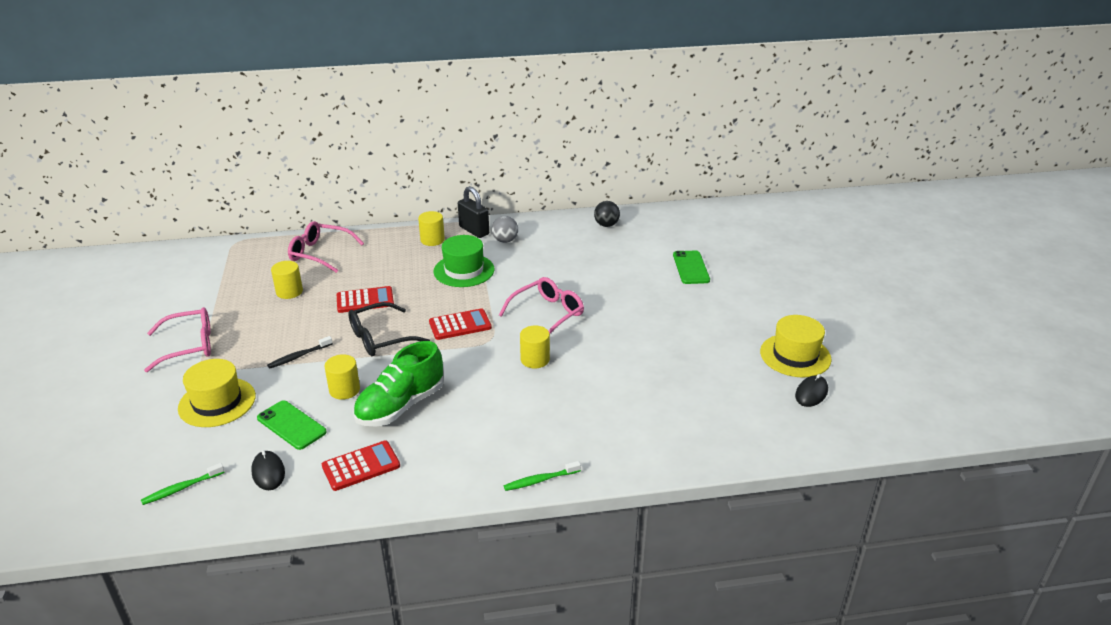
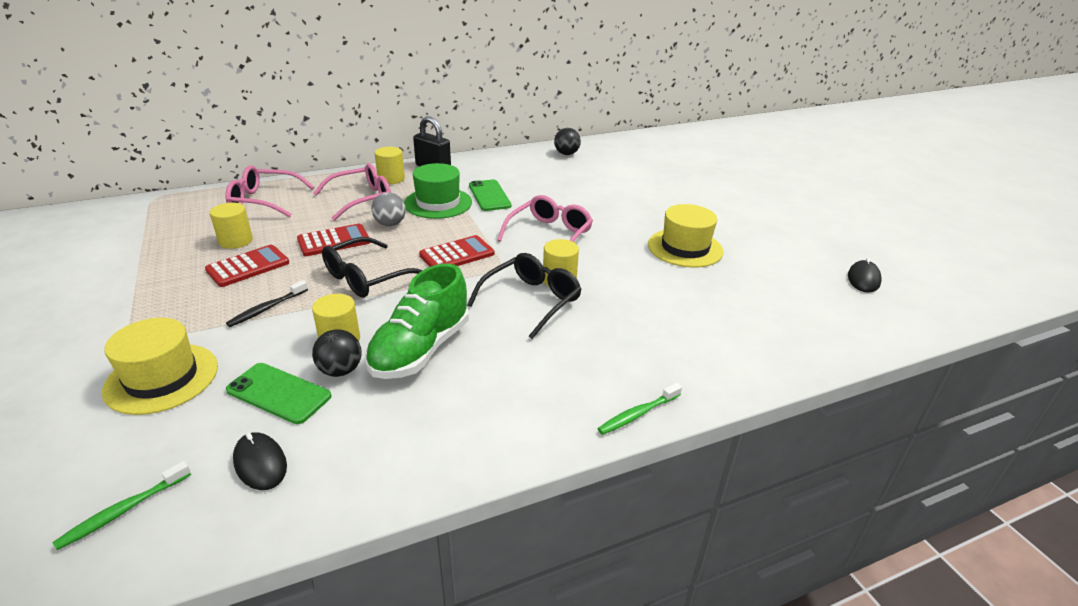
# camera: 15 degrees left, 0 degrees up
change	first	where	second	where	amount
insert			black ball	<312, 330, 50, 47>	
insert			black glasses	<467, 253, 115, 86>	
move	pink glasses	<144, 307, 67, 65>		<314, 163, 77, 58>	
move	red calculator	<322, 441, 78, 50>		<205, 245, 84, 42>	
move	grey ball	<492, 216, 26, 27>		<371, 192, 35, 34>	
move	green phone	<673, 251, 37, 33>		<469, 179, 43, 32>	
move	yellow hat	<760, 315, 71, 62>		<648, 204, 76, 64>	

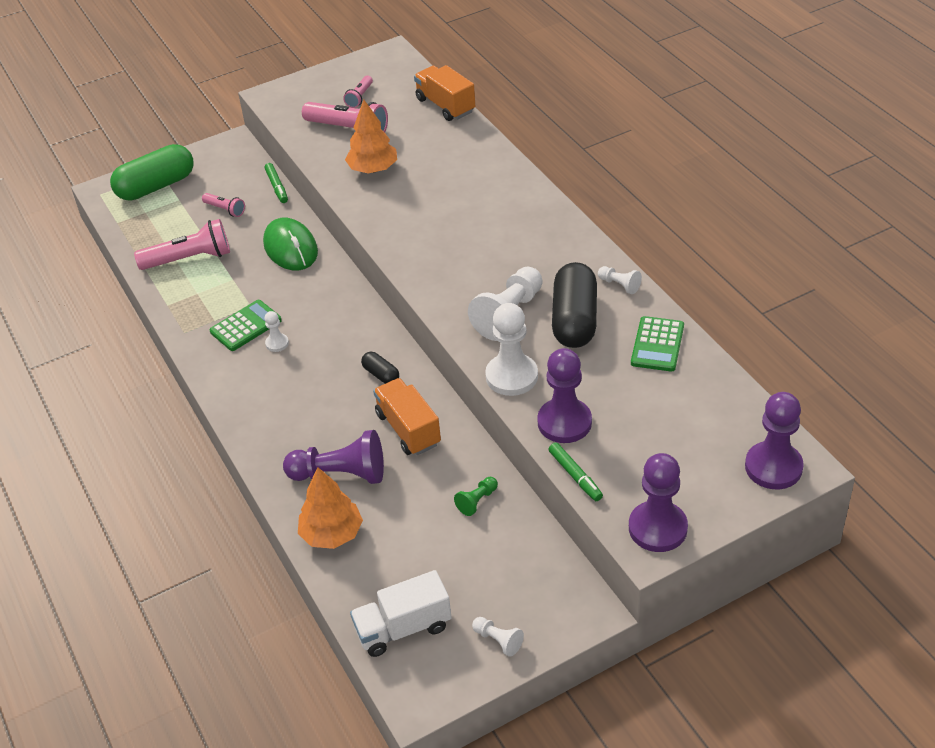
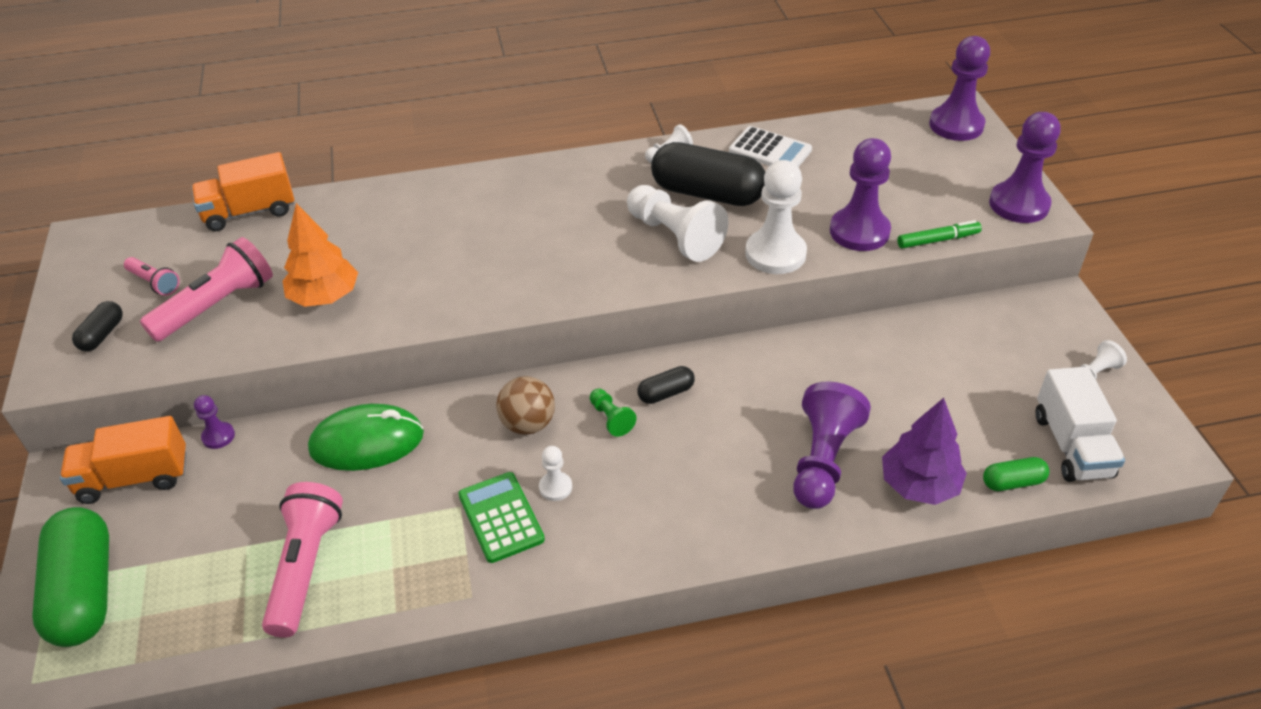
# camera: 75 degrees left, 0 degrees up
change	first	where	second	where	amount
delete	pink flashlight	<202, 193, 43, 24>			
insert			black capsule	<72, 301, 51, 50>	
insert			brown ball	<496, 376, 59, 59>	
insert			green capsule	<983, 457, 66, 34>	
move	orange truck	<373, 378, 68, 77>		<60, 416, 127, 88>	
move	green pawn	<454, 477, 44, 39>		<590, 388, 47, 49>	
replace	green marker	<264, 163, 24, 40>	purple pawn	<194, 395, 41, 54>	
recolor	orange tree	<298, 467, 65, 82>	purple tree	<882, 398, 85, 107>	
recolor	green calculator	<631, 316, 53, 56>	white calculator	<729, 126, 83, 41>	

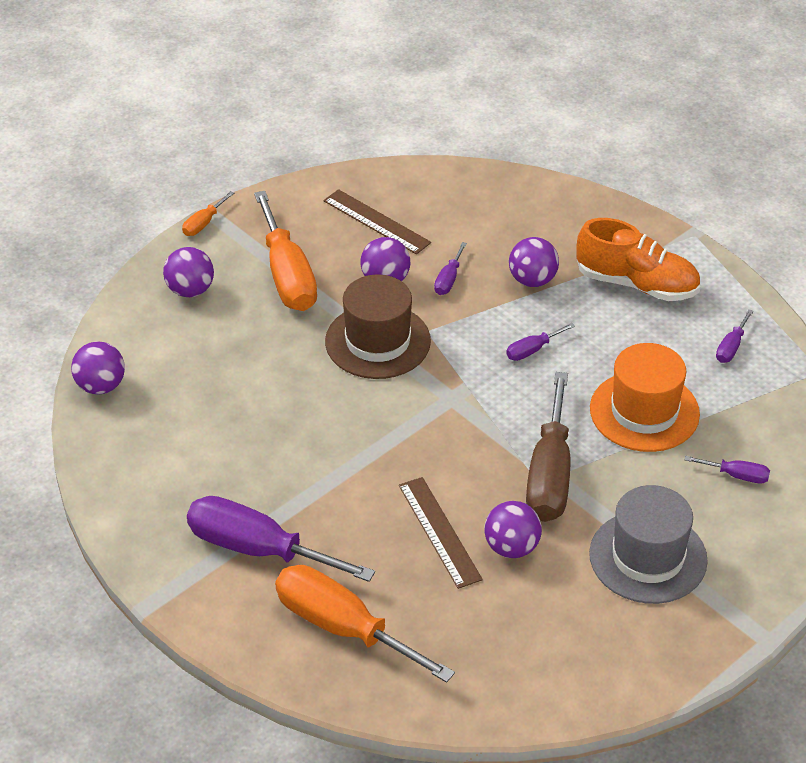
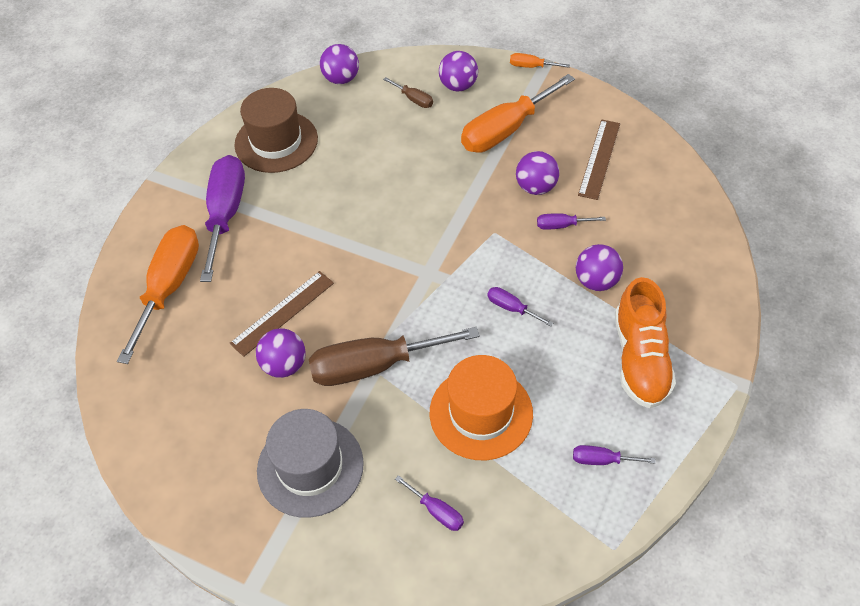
# camera: 70 degrees right, 10 degrees up
change	first	where	second	where	amount
insert			brown screwdriver	<383, 77, 50, 31>	
move	brown hat	<325, 275, 106, 104>		<234, 88, 84, 85>	
rotate	purple screwdriver	<684, 456, 86, 28>		<395, 475, 69, 56>	45 degrees counterclockwise

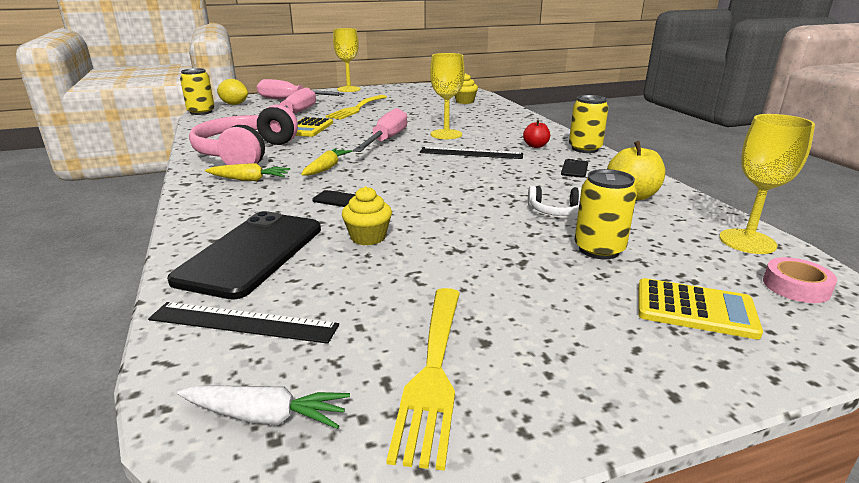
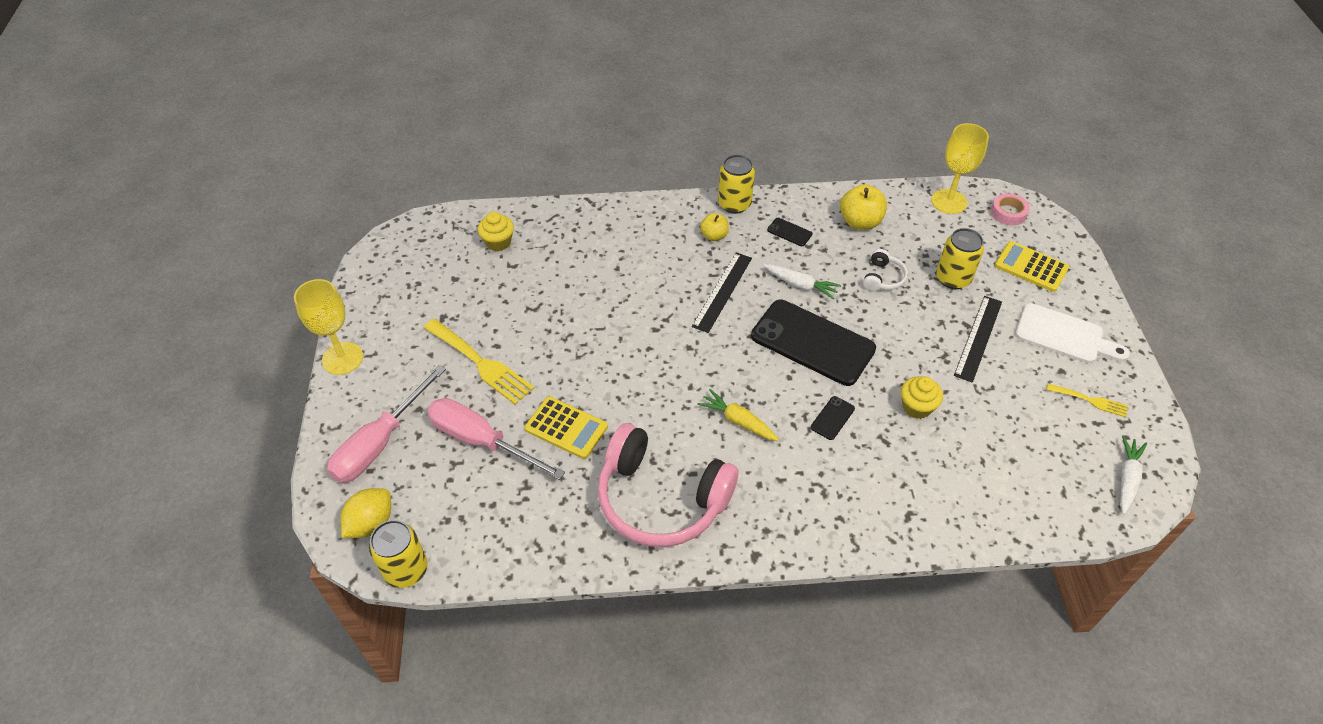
# camera: 75 degrees left, 25 degrees up
change	first	where	second	where	amount
delete	yellow carrot	<205, 163, 85, 18>			
delete	pink screwdriver	<353, 108, 54, 44>			
delete	yellow goblet	<430, 53, 35, 86>			
insert			white carrot	<763, 264, 78, 36>	
insert			white cutting board	<1015, 303, 115, 60>	
move	black ruler	<148, 302, 191, 42>		<954, 296, 48, 87>	
move	black phone	<167, 211, 154, 89>		<751, 300, 125, 86>	
recolor	red apple	<523, 120, 27, 28>	yellow apple	<700, 213, 29, 28>	
rotate	yellow calculator	<638, 278, 125, 61>		<994, 241, 75, 51>	90 degrees counterclockwise
resize	yellow fork	<386, 288, 74, 183>		<1046, 384, 82, 33>	x0.54

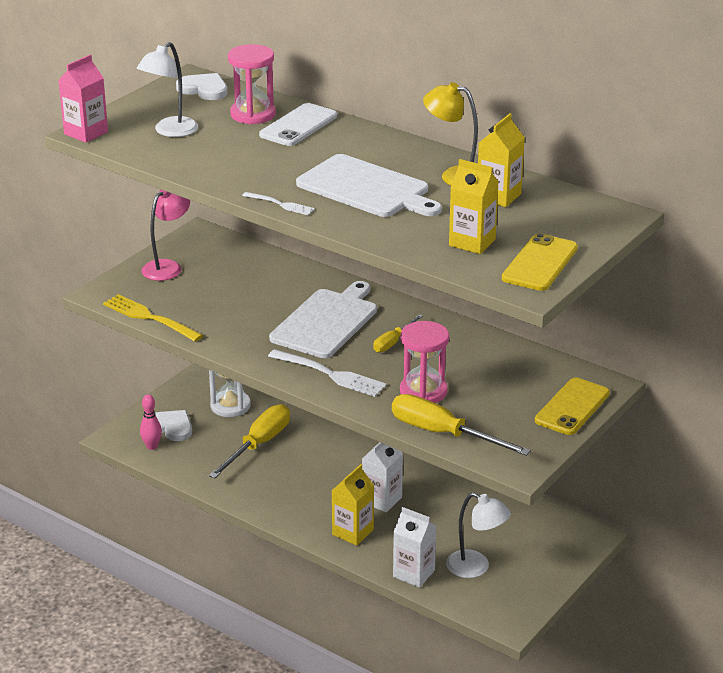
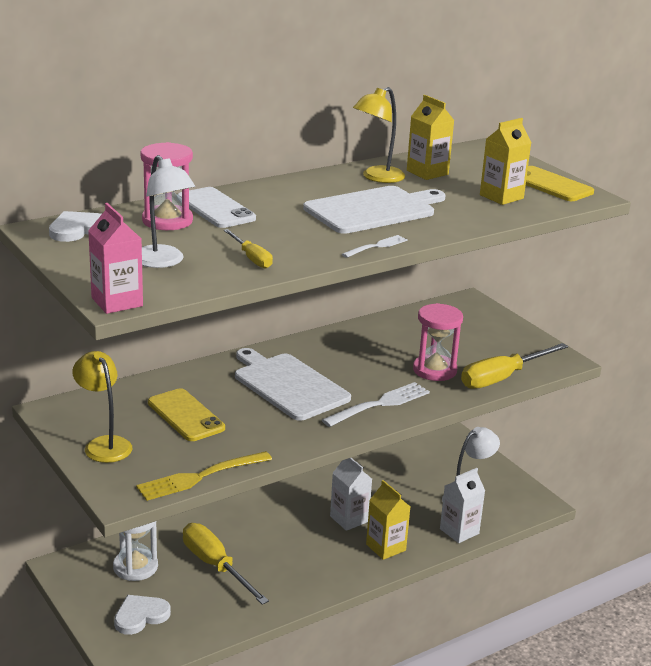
# camera: 70 degrees left, 5 degrees down
change	first	where	second	where	amount
delete	pink bowling pin	<140, 394, 22, 56>			
move	yellow screwdriver	<373, 314, 50, 39>		<223, 229, 50, 40>	
move	yellow phone	<535, 378, 75, 57>		<148, 388, 77, 53>	
recolor	pink lamp	<141, 189, 49, 92>	yellow lamp	<72, 351, 60, 112>	

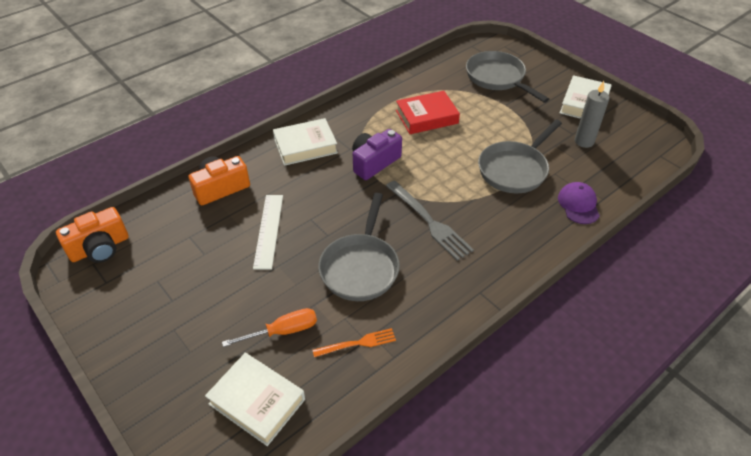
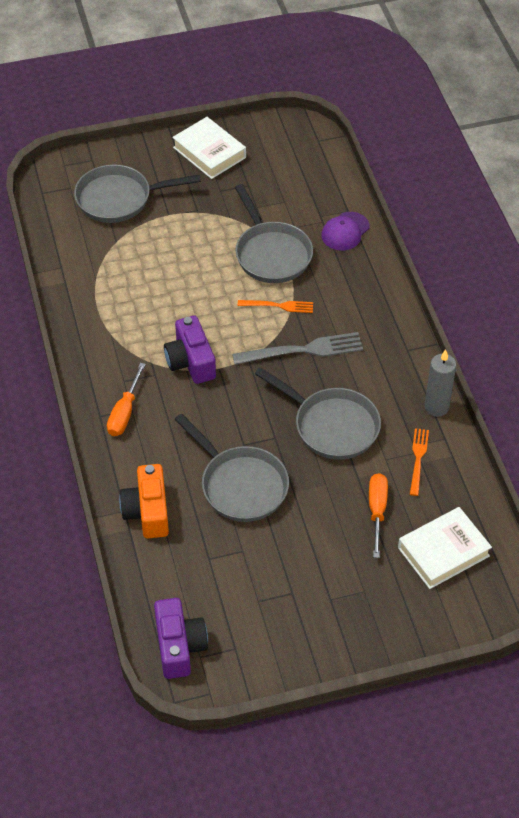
# camera: 65 degrees left, 5 degrees up
change	first	where	second	where	amount
delete	red book	<396, 91, 64, 43>			
insert			orange fork	<238, 300, 75, 13>	
move	grey candle	<575, 81, 34, 67>		<425, 350, 31, 67>	
replace	white ruler	<253, 195, 30, 75>	grey pan	<174, 414, 115, 108>	
replace	white book	<273, 118, 65, 48>	orange screwdriver	<107, 363, 39, 73>	
recolor	orange camera	<56, 207, 73, 56>	purple camera	<154, 598, 54, 81>	
rotate	purple cap	<558, 182, 42, 42>		<321, 212, 48, 38>	75 degrees counterclockwise

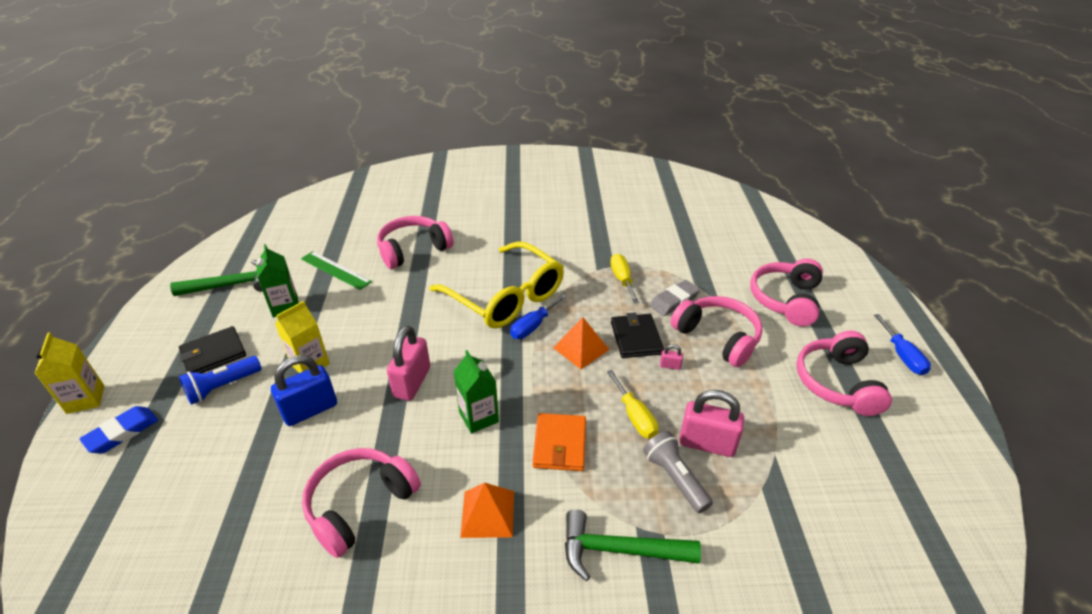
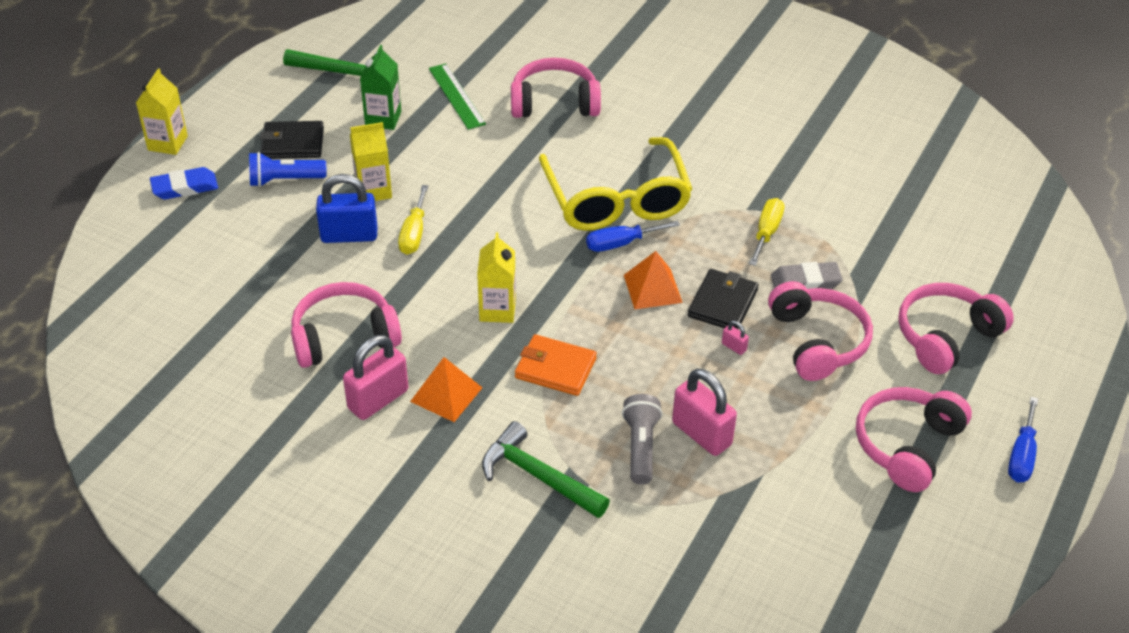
# camera: 30 degrees right, 5 degrees up
change	first	where	second	where	amount
move	pink padlock	<387, 325, 43, 76>		<343, 335, 65, 85>	
move	yellow screwdriver	<607, 370, 52, 69>		<398, 185, 30, 70>	
recolor	green carton	<453, 350, 46, 84>	yellow carton	<477, 232, 39, 91>	
rotate	orange wallet	<532, 413, 54, 58>		<515, 334, 82, 62>	75 degrees clockwise

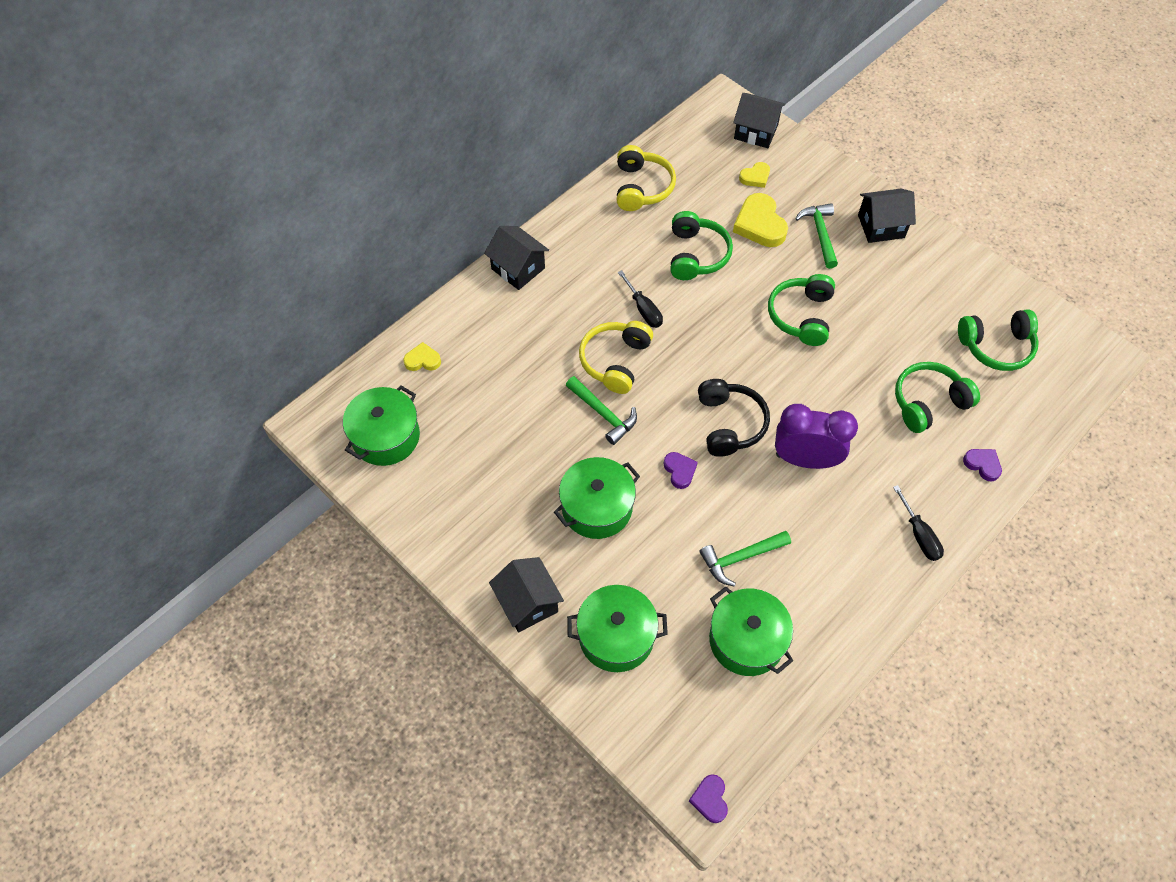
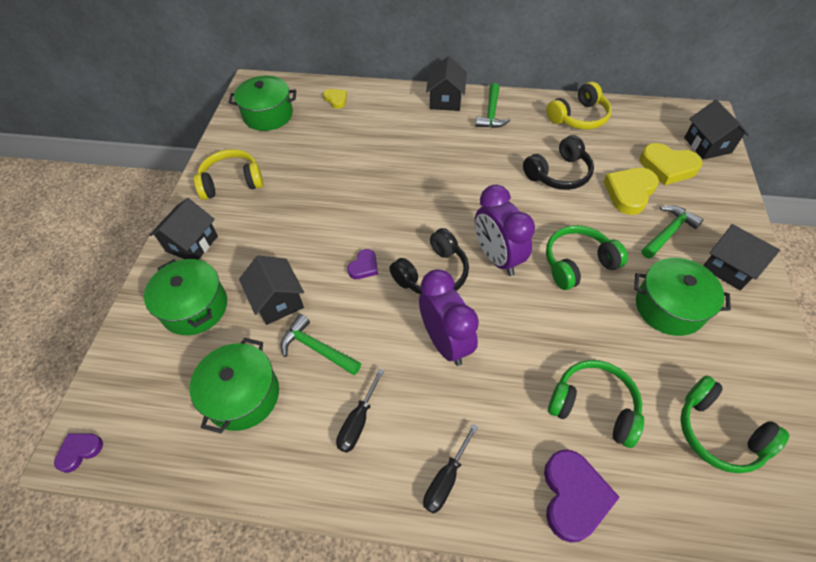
# camera: 55 degrees right, 5 degrees down
change	first	where	second	where	amount
insert			black house	<239, 255, 65, 70>	
insert			purple clock	<475, 185, 60, 91>	
move	green pot	<554, 457, 86, 82>		<634, 258, 97, 78>	
move	green hammer	<566, 376, 71, 69>		<476, 83, 34, 45>	
move	yellow headphones	<579, 321, 74, 73>		<194, 149, 69, 51>	
move	black screwdriver	<618, 270, 45, 58>		<336, 368, 48, 85>	
recolor	green headphones	<670, 211, 63, 69>	black headphones	<523, 135, 71, 55>	
resize	yellow heart	<739, 162, 31, 26>		<640, 143, 62, 42>	x1.81
resize	purple heart	<963, 449, 39, 33>		<544, 449, 76, 94>	x1.81

